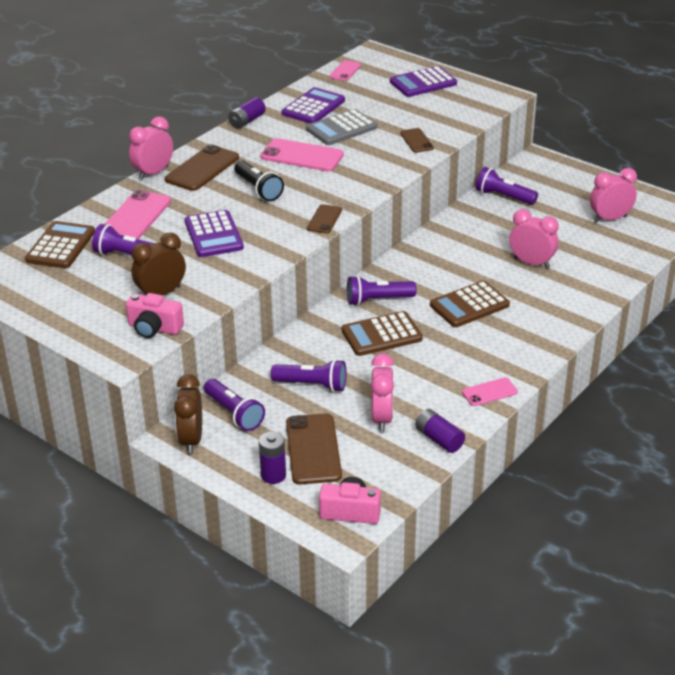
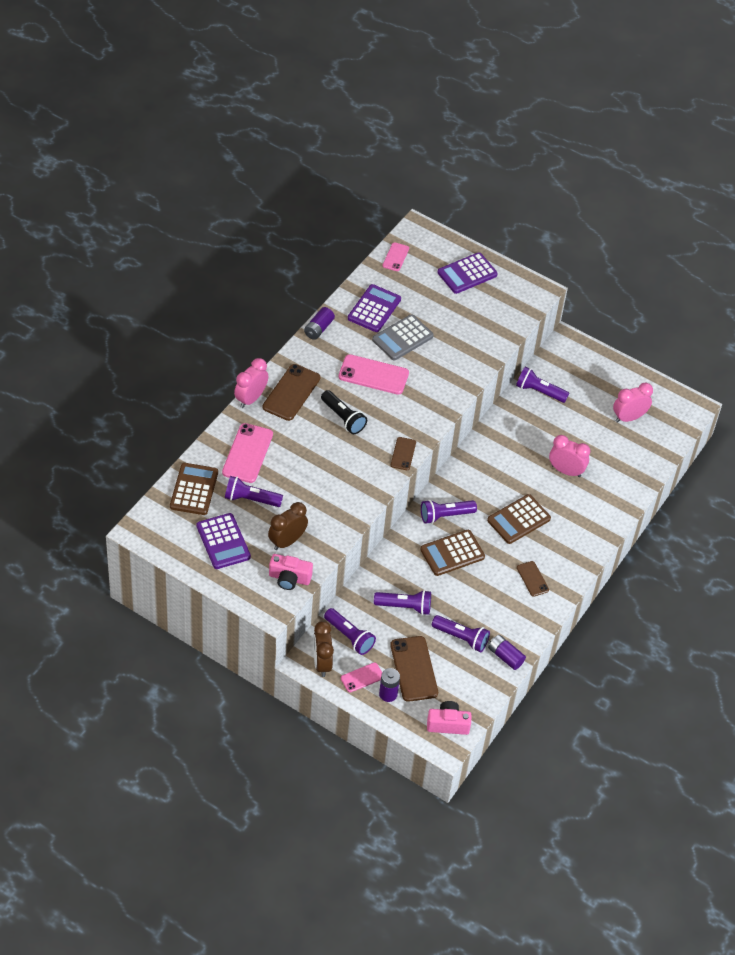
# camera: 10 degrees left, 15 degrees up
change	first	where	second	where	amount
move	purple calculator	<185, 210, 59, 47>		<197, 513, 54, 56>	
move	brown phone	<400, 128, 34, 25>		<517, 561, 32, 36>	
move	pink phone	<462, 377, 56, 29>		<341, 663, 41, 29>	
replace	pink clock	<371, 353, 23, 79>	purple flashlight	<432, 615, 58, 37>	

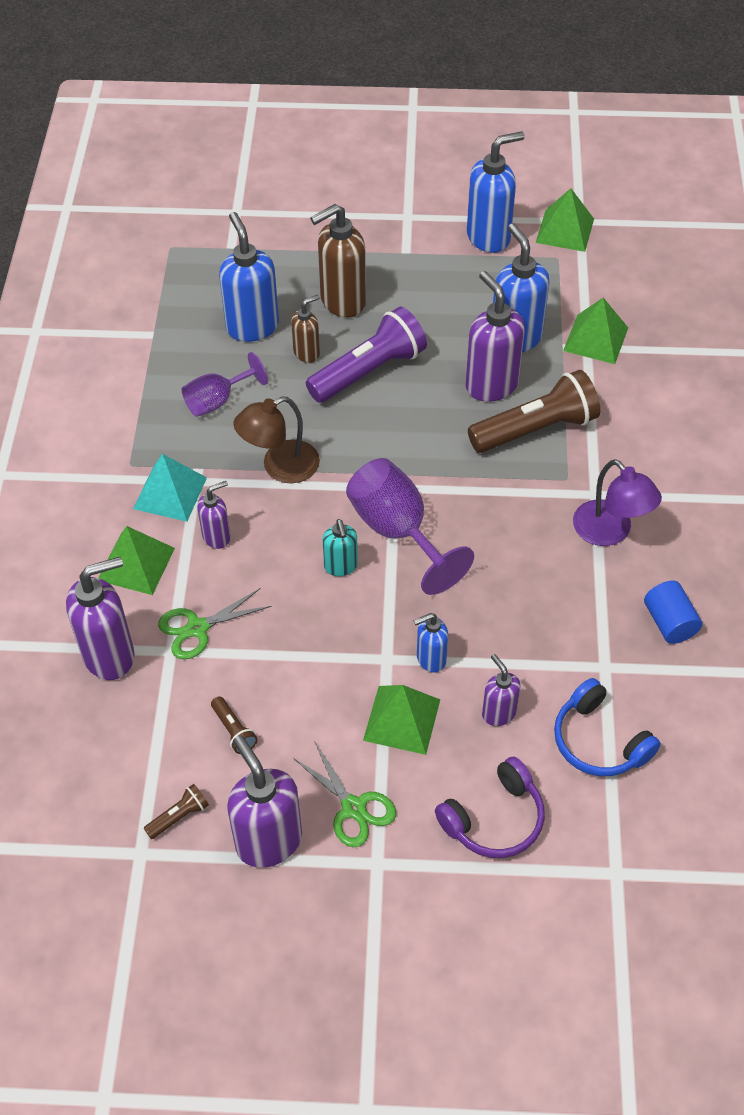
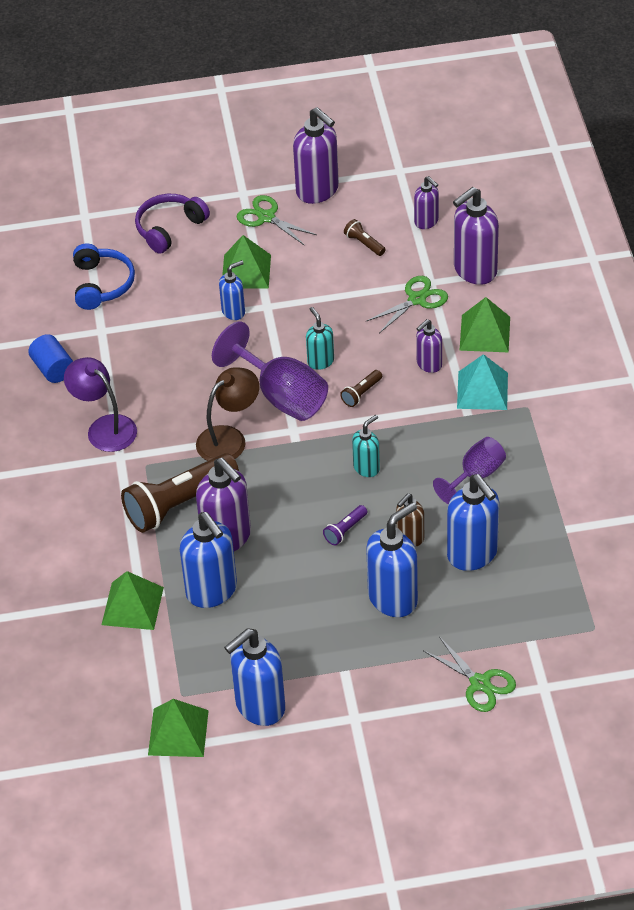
# camera: 170 degrees right, 5 degrees down
change	first	where	second	where	amount
insert			turquoise soap dispenser	<352, 415, 28, 62>	
insert			green scissors	<424, 637, 92, 75>	
move	brown flashlight	<143, 784, 66, 55>		<340, 370, 42, 37>	
move	brown lamp	<233, 397, 87, 86>		<196, 367, 63, 94>	
move	purple soap dispenser	<482, 654, 39, 72>		<414, 176, 25, 53>	
recolor	brown soap dispenser	<310, 204, 56, 114>	blue soap dispenser	<366, 502, 52, 115>	
rotate	blue headphones	<554, 678, 107, 98>		<73, 243, 62, 67>	45 degrees clockwise
resize	purple flashlight	<306, 307, 121, 96>		<323, 505, 44, 40>	x0.43

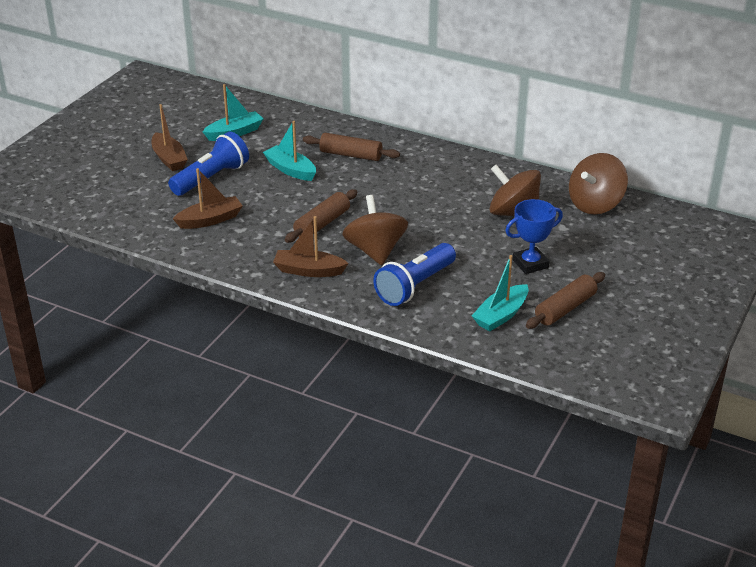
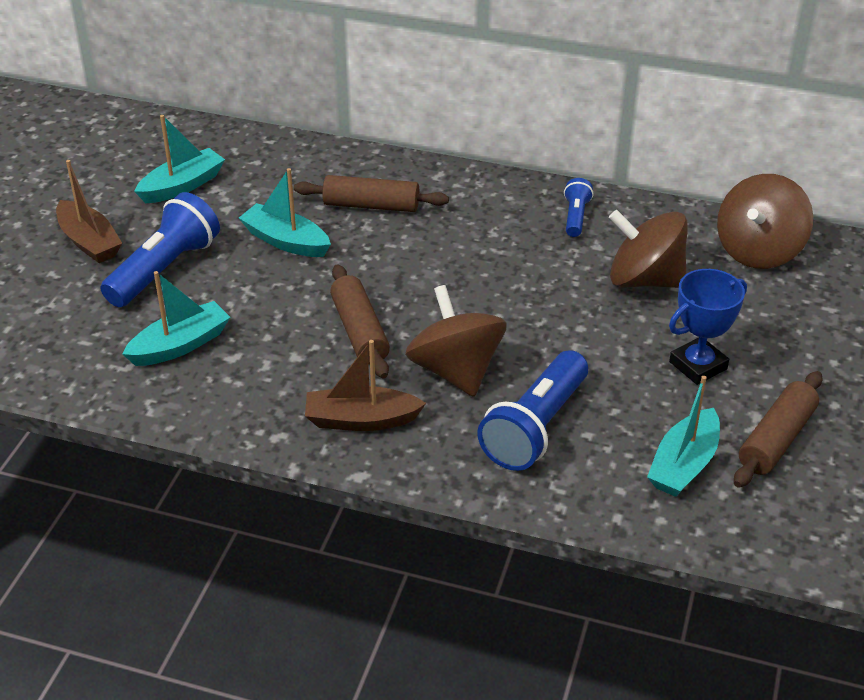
# camera: 10 degrees left, 5 degrees up
change	first	where	second	where	amount
insert			blue flashlight	<564, 178, 29, 59>	
recolor	brown boat	<173, 168, 70, 61>	turquoise boat	<122, 271, 108, 95>	
rotate	brown rolling pin	<285, 189, 73, 54>		<330, 264, 60, 114>	45 degrees counterclockwise

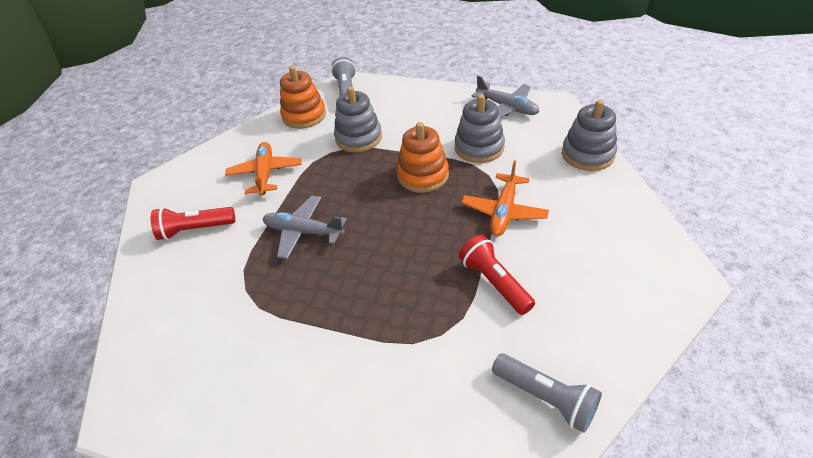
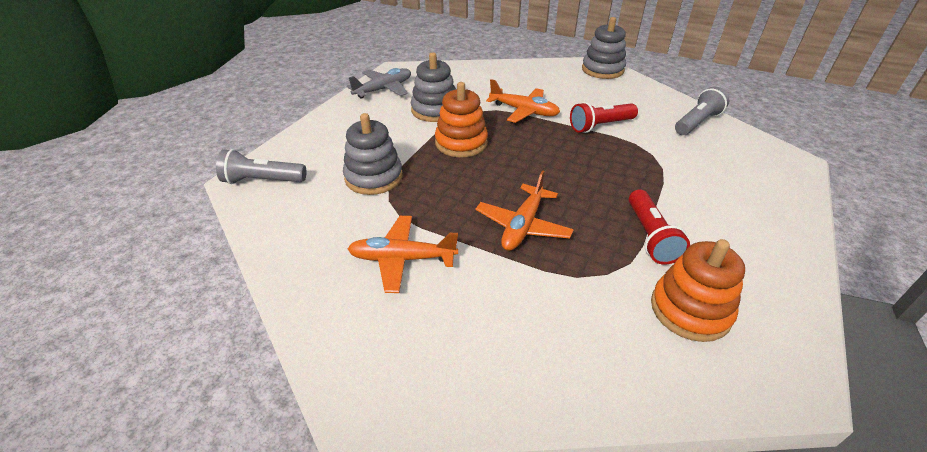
# camera: 85 degrees left, 5 degrees down
change	first	where	second	where	amount
move	red flashlight	<151, 207, 84, 33>		<629, 189, 61, 76>	
move	orange stacking toy	<280, 66, 46, 63>		<651, 239, 94, 103>	
move	grey stacking toy	<562, 100, 55, 71>		<582, 17, 44, 62>	
recolor	grey plane	<263, 196, 84, 63>	orange plane	<476, 170, 98, 81>	

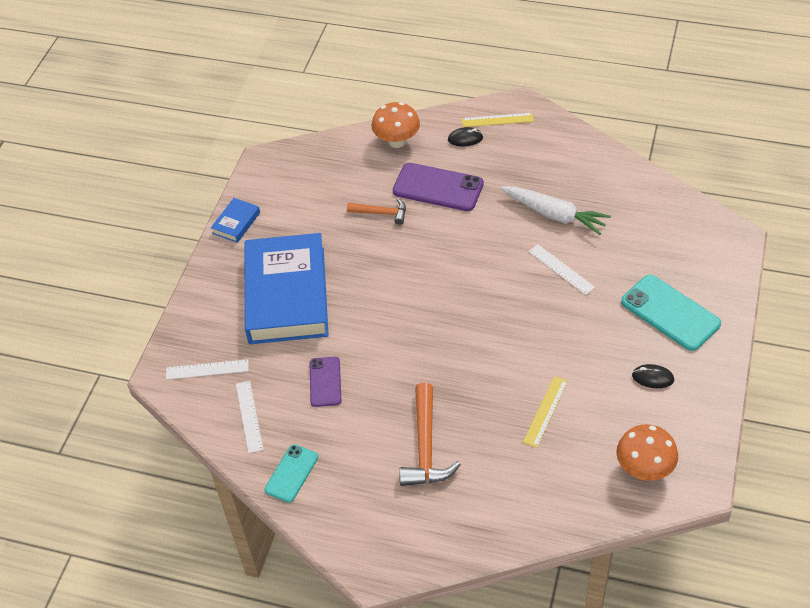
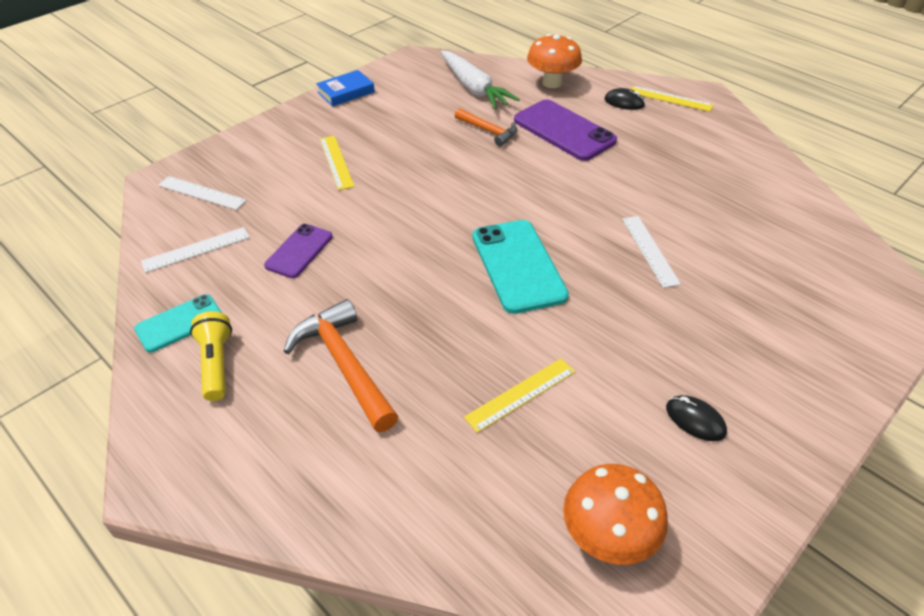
# camera: 25 degrees right, 5 degrees down
change	first	where	second	where	amount
insert			yellow flashlight	<190, 311, 42, 90>	
move	white carrot	<500, 186, 111, 49>		<441, 50, 79, 59>	
move	turquoise phone	<621, 275, 100, 76>		<472, 220, 97, 94>	
replace	blue book	<244, 233, 85, 111>	yellow ruler	<320, 136, 35, 54>	
rotate	white ruler	<236, 381, 27, 72>		<141, 227, 109, 46>	45 degrees clockwise
rotate	orange hammer	<399, 383, 62, 103>		<283, 299, 116, 133>	120 degrees clockwise

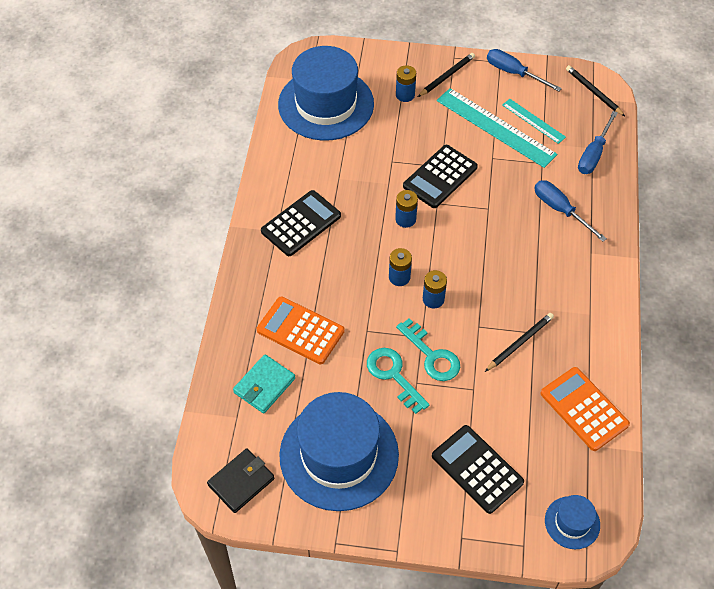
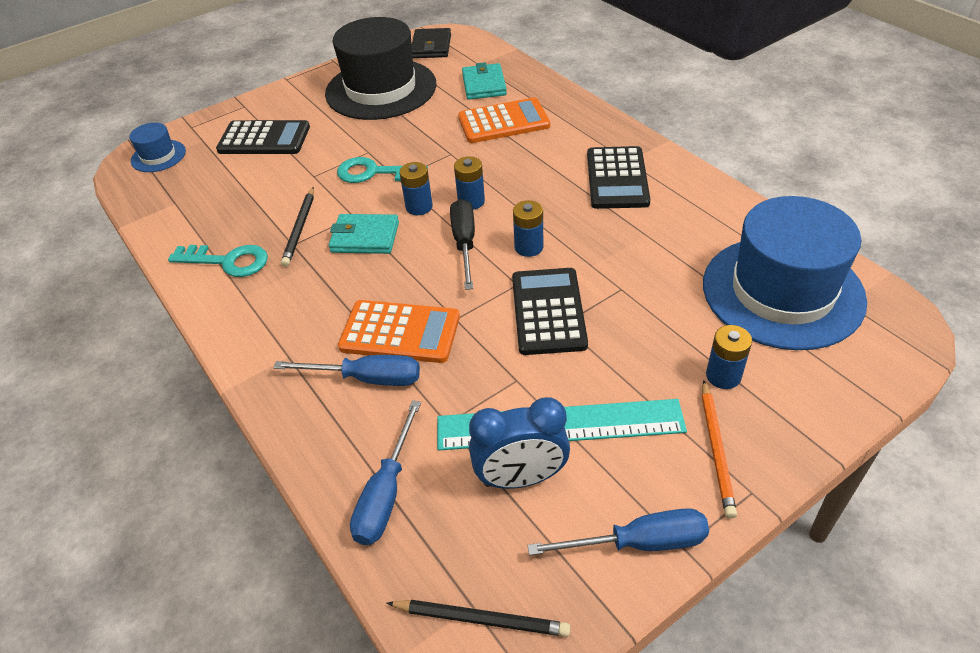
# camera: 140 degrees right, 10 degrees down
change	first	where	second	where	amount
insert			turquoise wallet	<329, 214, 70, 40>	
insert			black screwdriver	<450, 199, 25, 91>	
move	turquoise key	<367, 348, 63, 66>		<168, 245, 100, 32>	
move	orange calculator	<541, 367, 89, 84>		<338, 300, 122, 63>	
replace	turquoise ruler	<502, 99, 64, 45>	blue clock	<469, 397, 101, 92>	
recolor	blue hat	<279, 392, 120, 119>	black hat	<325, 17, 111, 103>	
recolor	black pencil	<418, 53, 57, 44>	orange pencil	<702, 380, 35, 139>	
rotate	blue screwdriver	<578, 111, 40, 63>		<350, 400, 71, 145>	150 degrees counterclockwise

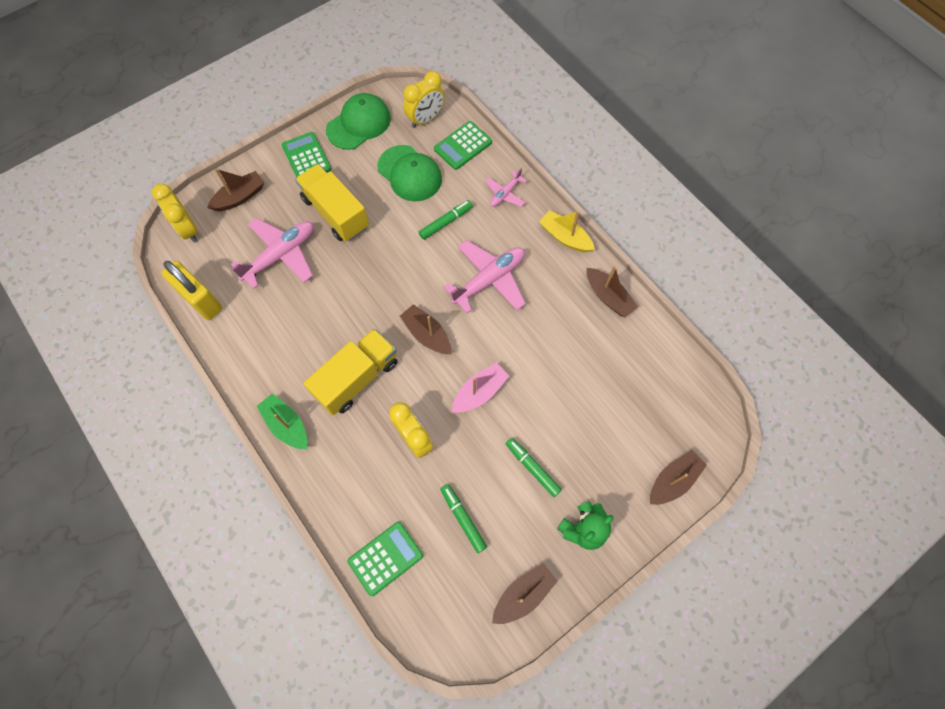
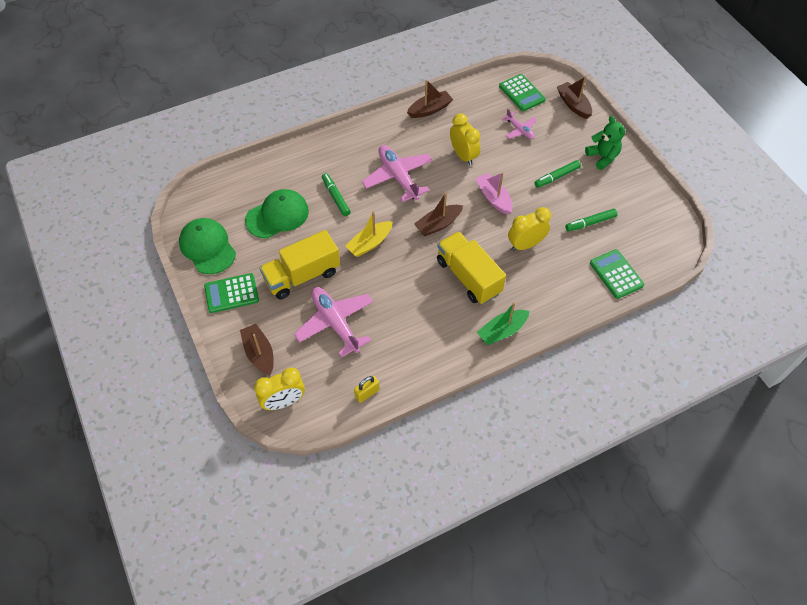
# camera: 80 degrees left, 10 degrees down
change	first	where	second	where	amount
delete	brown boat	<492, 563, 65, 61>			
move	yellow clock	<403, 71, 42, 57>		<450, 113, 30, 53>	
move	green calculator	<434, 121, 58, 49>		<499, 74, 47, 37>	
move	pink plane	<485, 168, 42, 39>		<502, 109, 35, 30>	
move	yellow boat	<539, 210, 56, 42>		<345, 211, 48, 46>	
resize	yellow padlock	<161, 261, 61, 59>		<354, 376, 25, 27>	x0.51

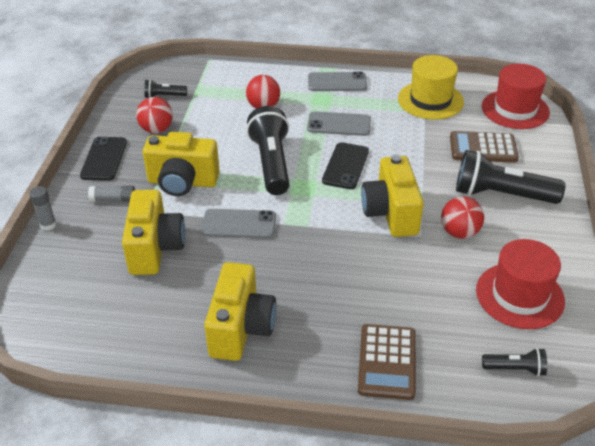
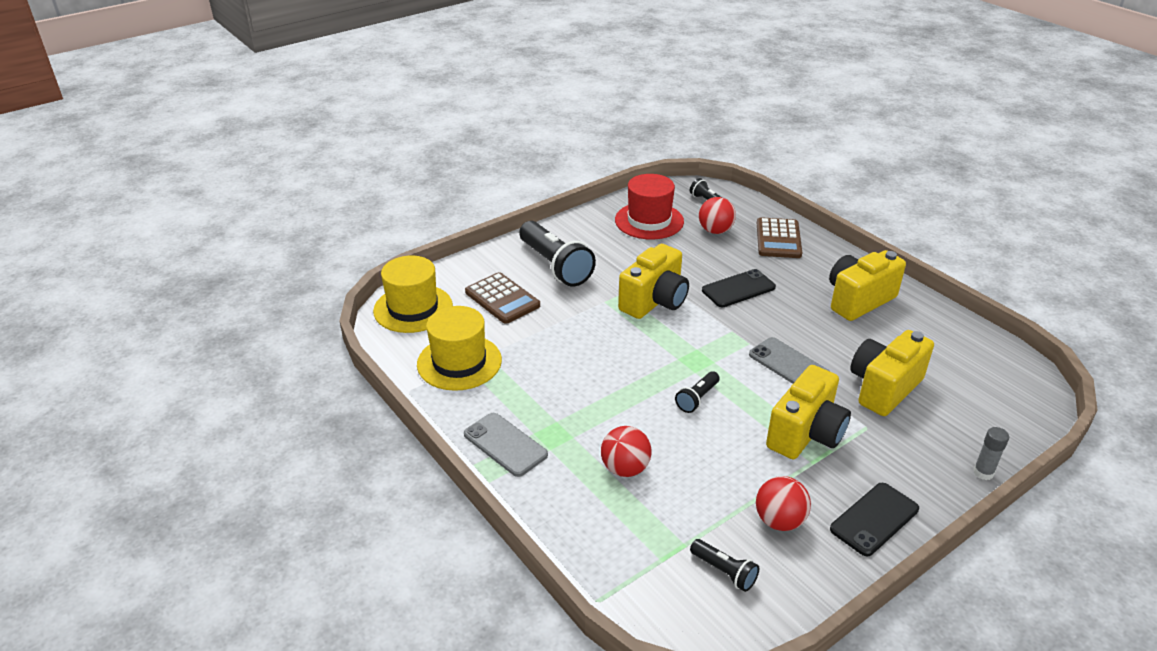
# camera: 135 degrees left, 5 degrees down
change	first	where	second	where	amount
delete	grey glue stick	<88, 186, 47, 16>			
delete	grey phone	<307, 111, 64, 25>			
move	black phone	<322, 142, 47, 47>		<702, 269, 74, 38>	
move	red ball	<441, 196, 43, 43>		<699, 197, 37, 37>	
recolor	red hat	<482, 64, 68, 65>	yellow hat	<373, 255, 80, 78>	
rotate	yellow camera	<143, 132, 77, 64>		<766, 365, 85, 94>	75 degrees clockwise
rotate	brown calculator	<358, 324, 58, 76>		<757, 217, 45, 41>	135 degrees clockwise
resize	black flashlight	<246, 106, 44, 89>		<675, 371, 45, 42>	x0.49

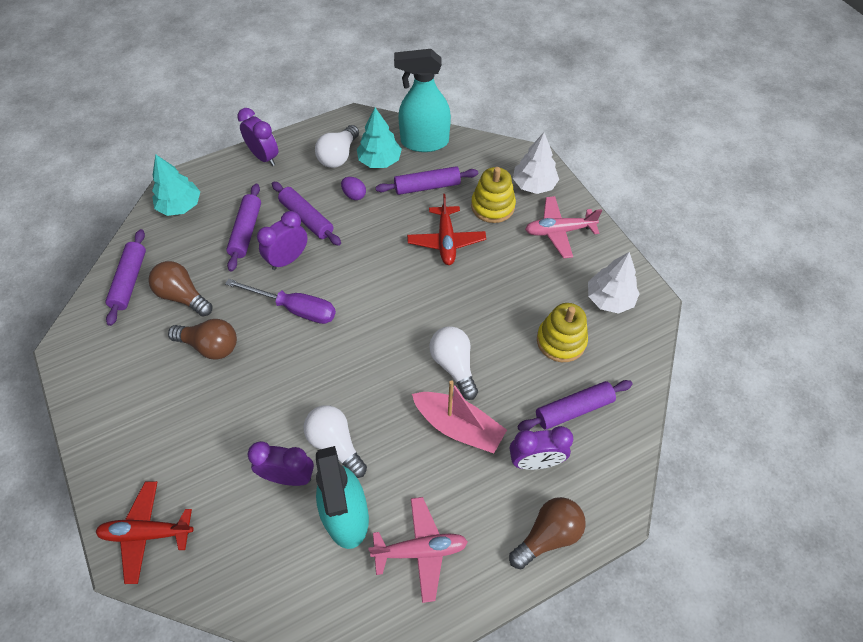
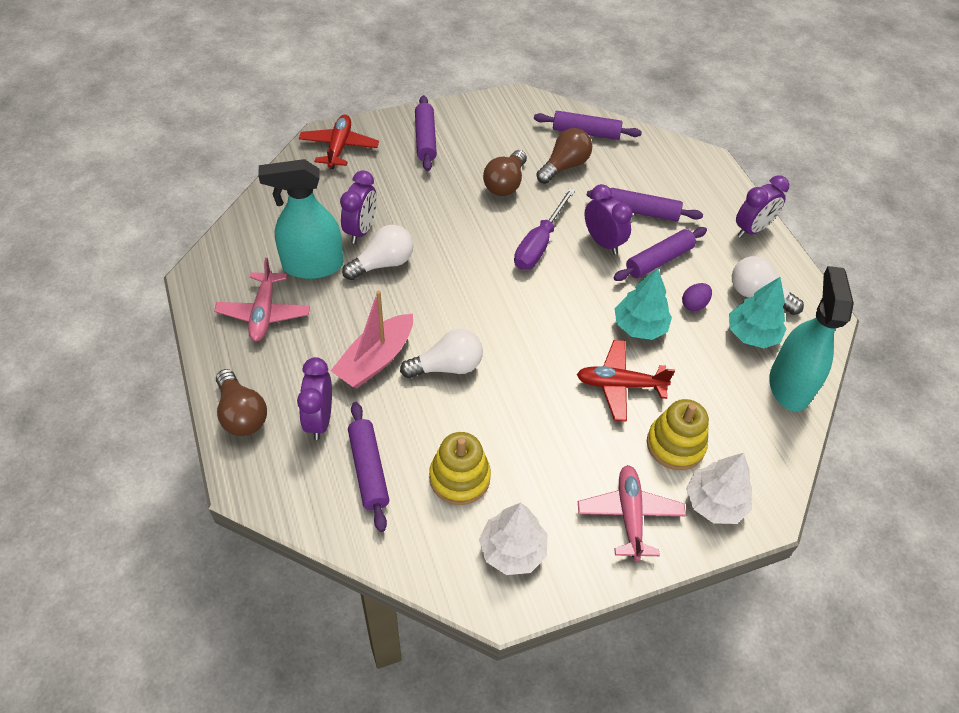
# camera: 95 degrees right, 5 degrees down
change	first	where	second	where	amount
move	turquoise tree	<152, 154, 48, 62>		<615, 268, 57, 72>	
move	purple rolling pin	<376, 166, 102, 29>		<415, 95, 22, 76>	

